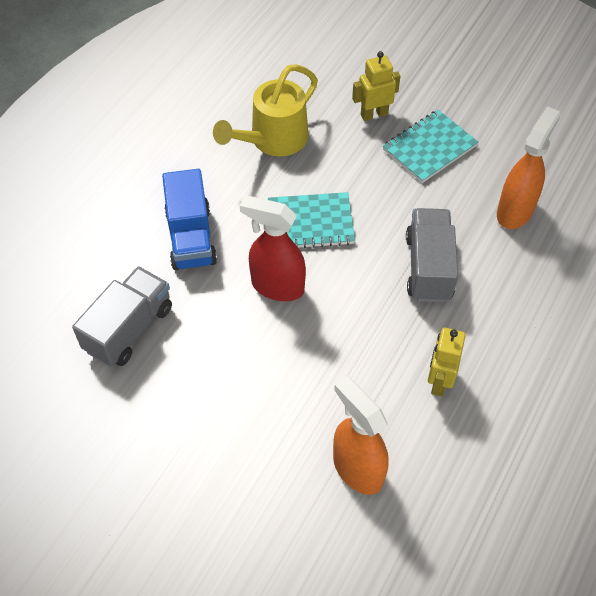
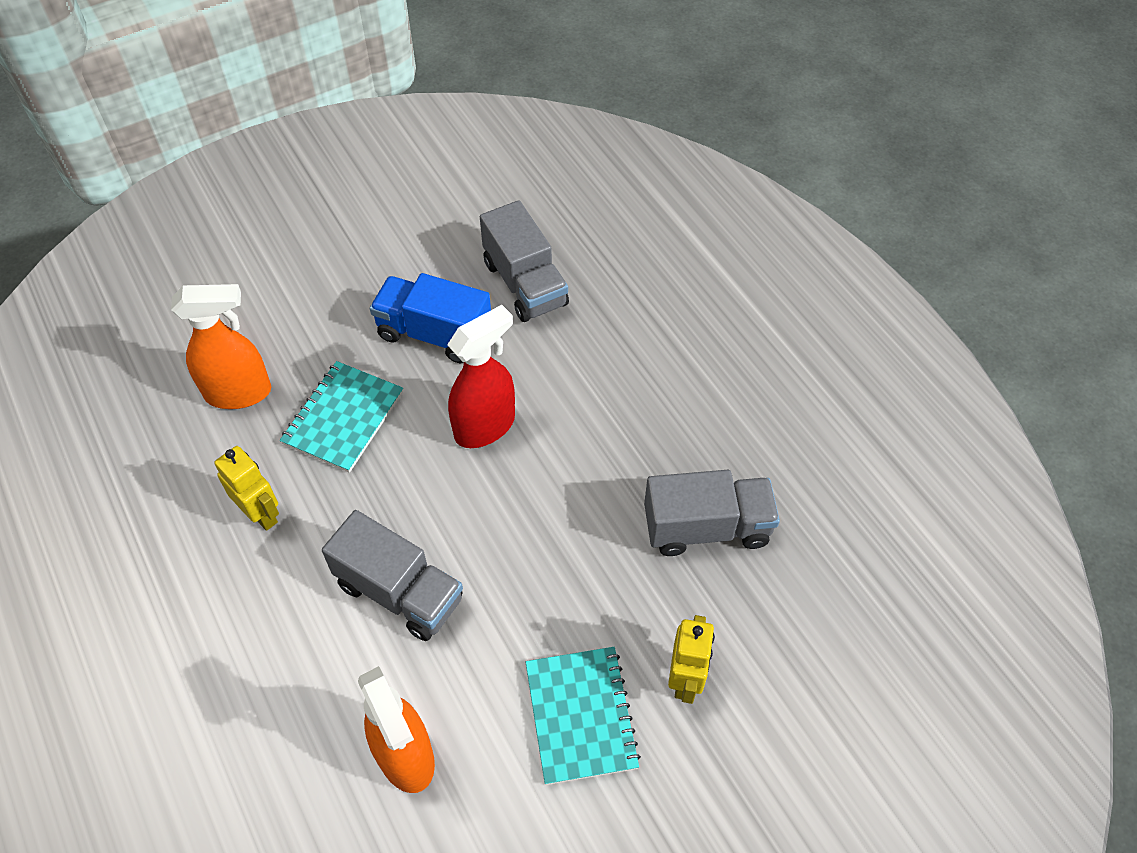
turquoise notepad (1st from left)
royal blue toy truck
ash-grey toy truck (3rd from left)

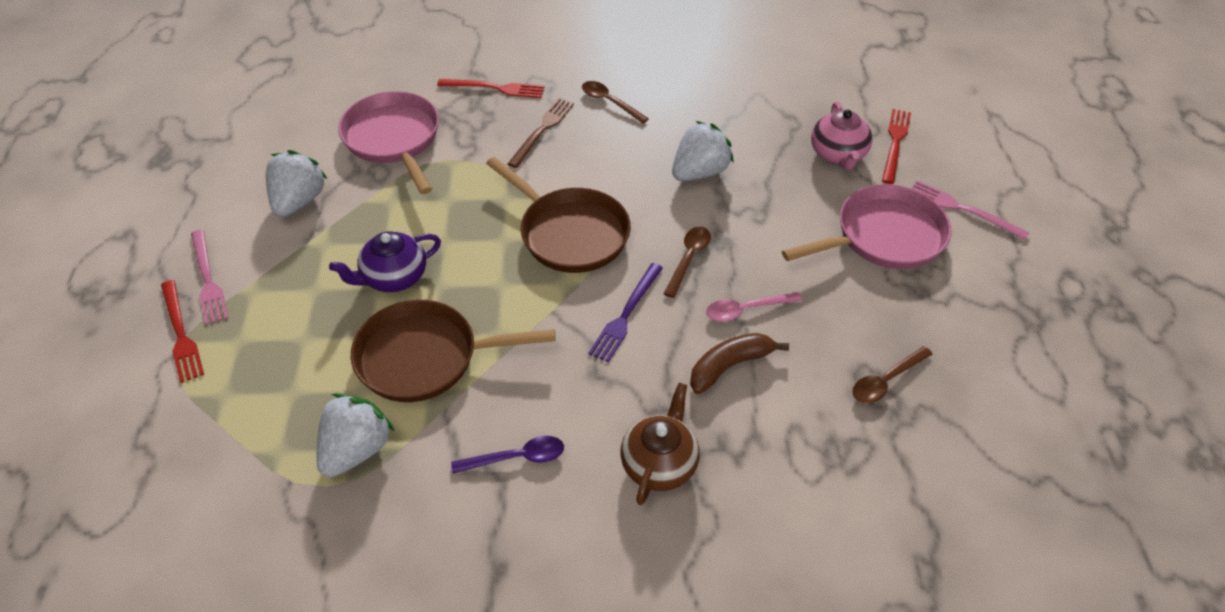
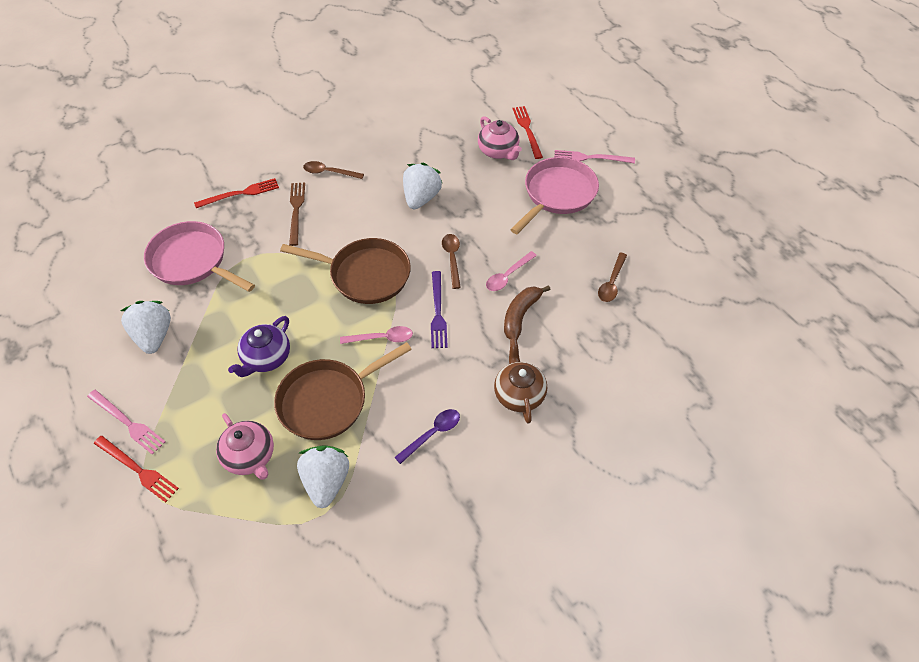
rose-pink china teapot (1st from left)
rose-pink spoon (1st from left)

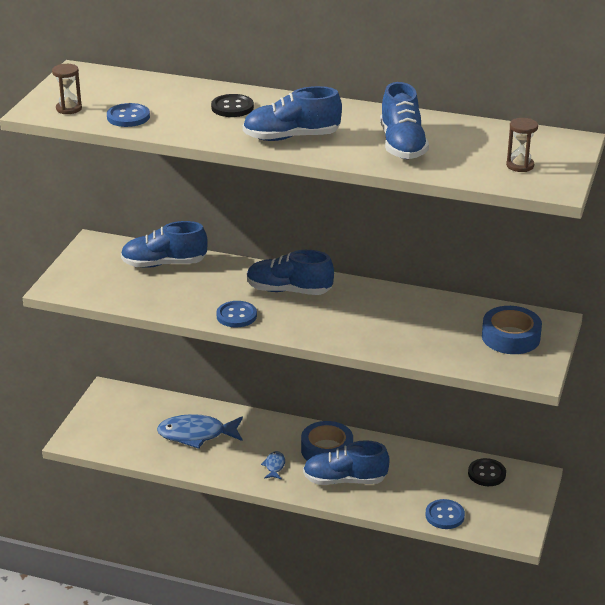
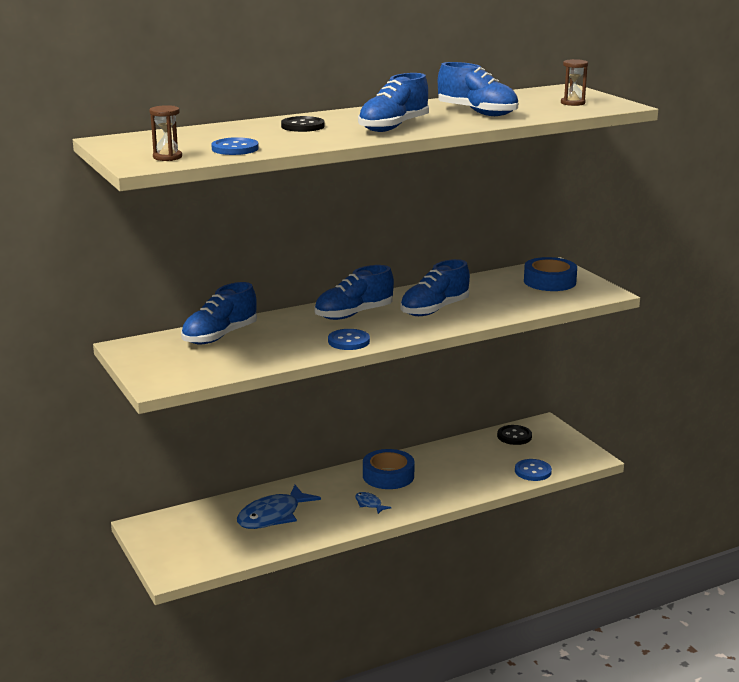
royal blue lace-up shoe (4th from left)

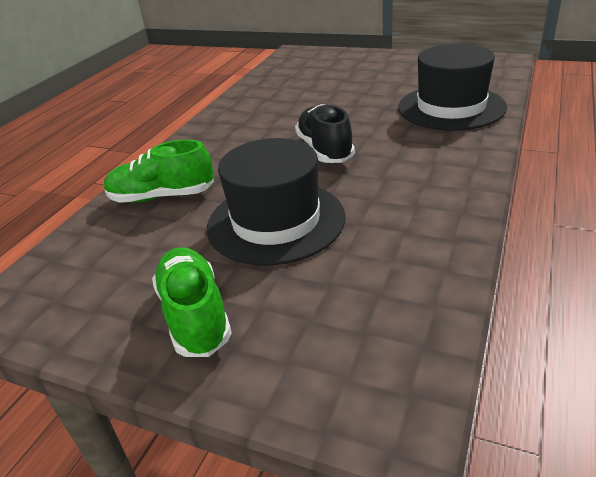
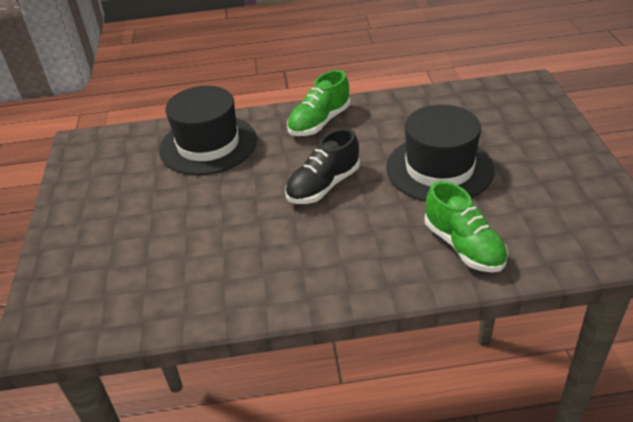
emerald lace-up shoe (1st from left)

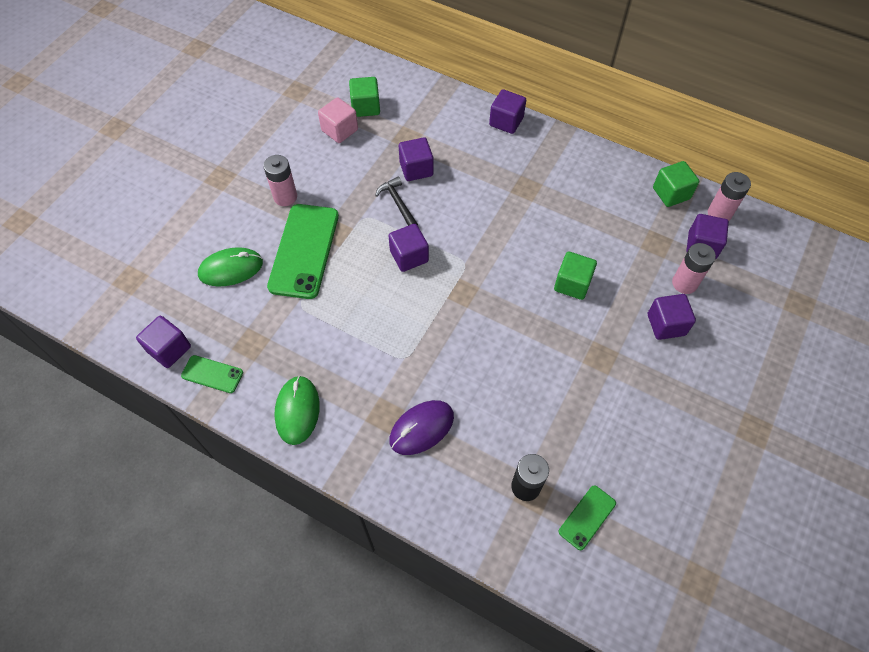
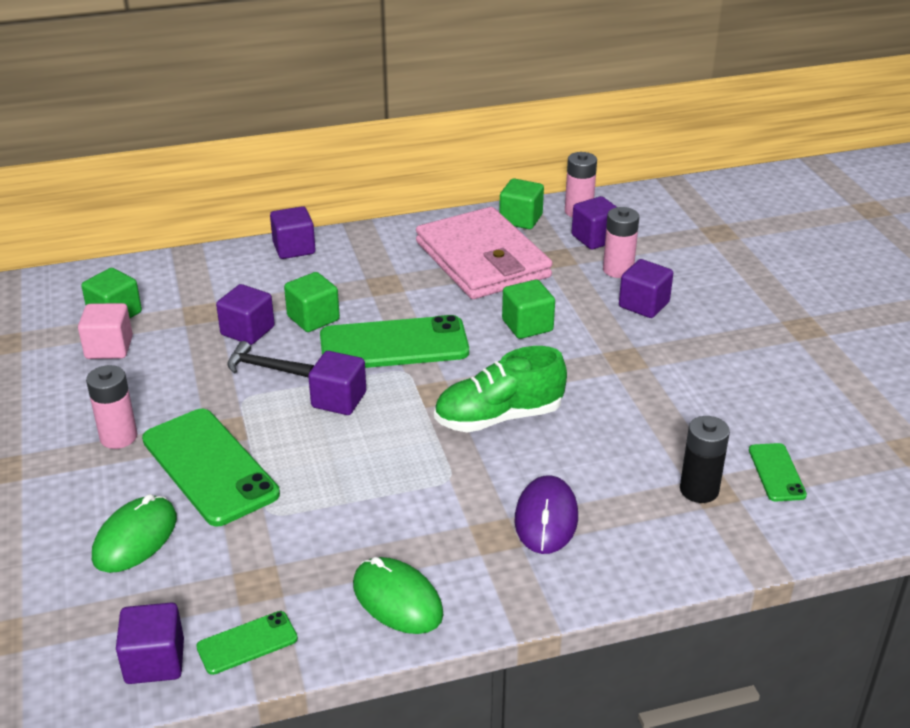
emerald cube (2nd from left)
emerald smartphone (3rd from left)
rose-pink wallet
emerald lace-up shoe

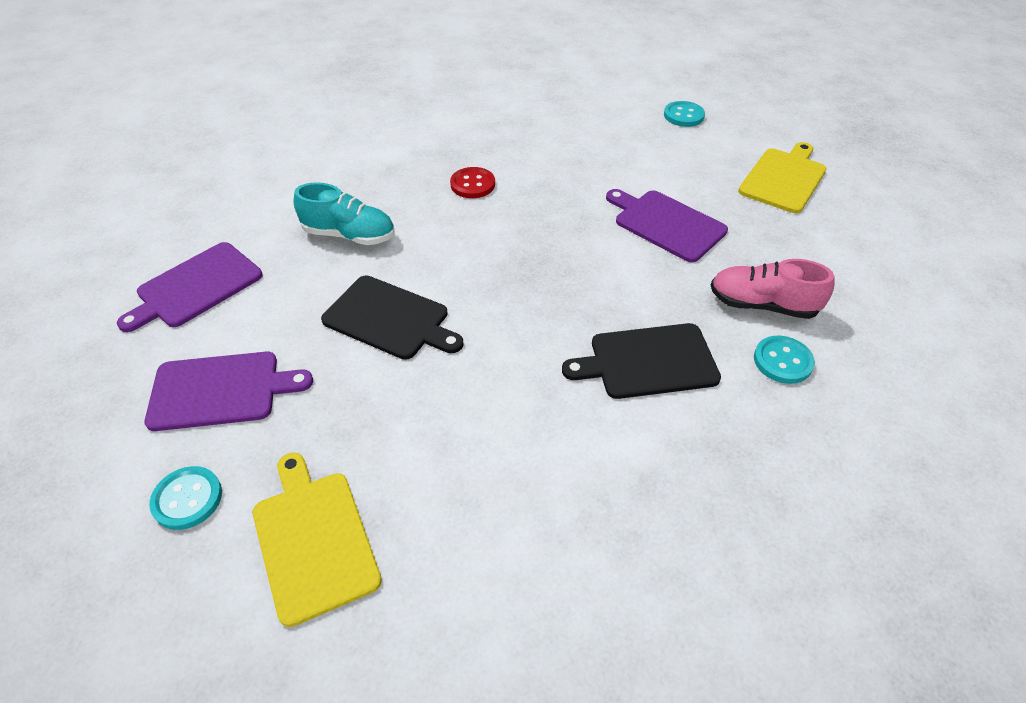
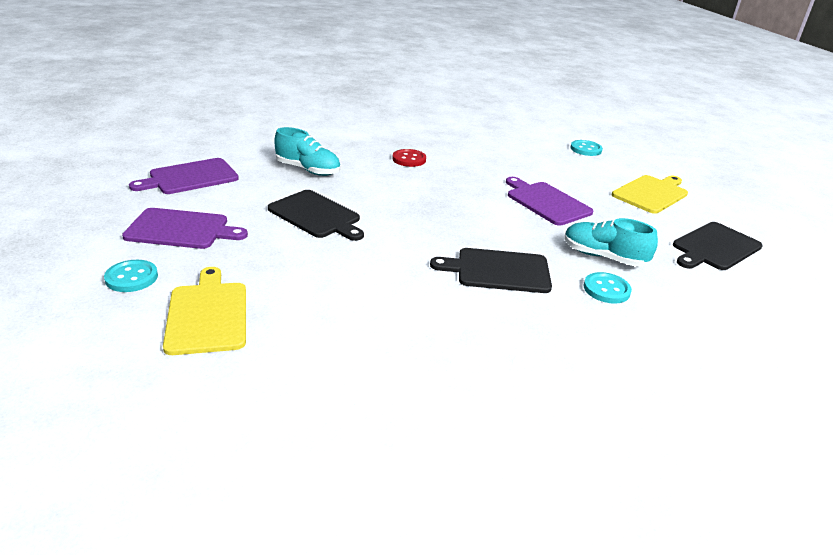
turquoise lace-up shoe (2nd from left)
ebony bread board (3rd from left)

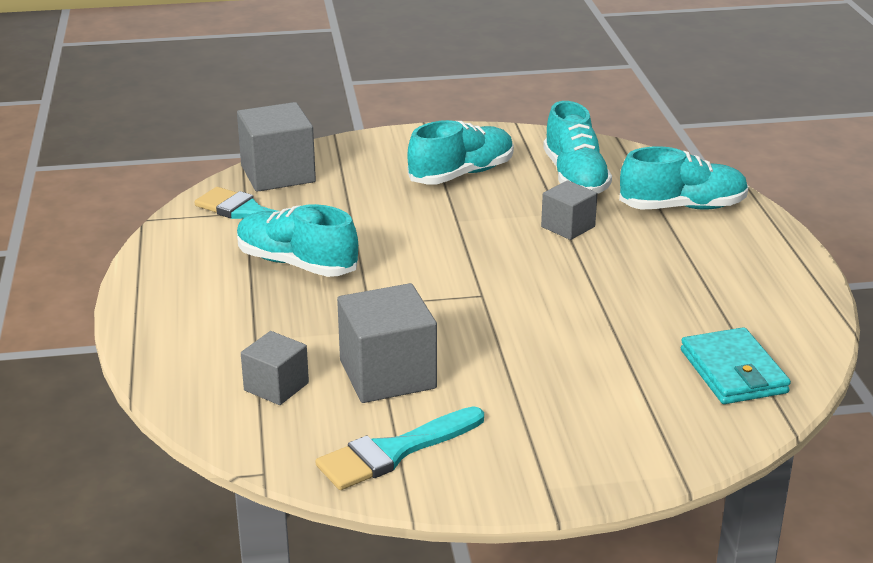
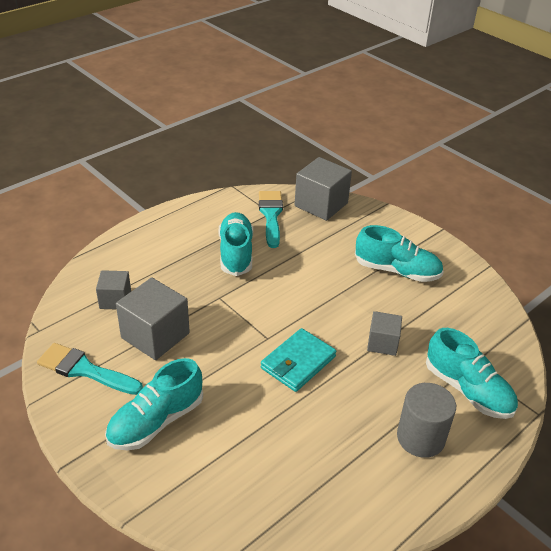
turquoise lace-up shoe (1st from left)
turquoise wallet
ash-grey cylinder

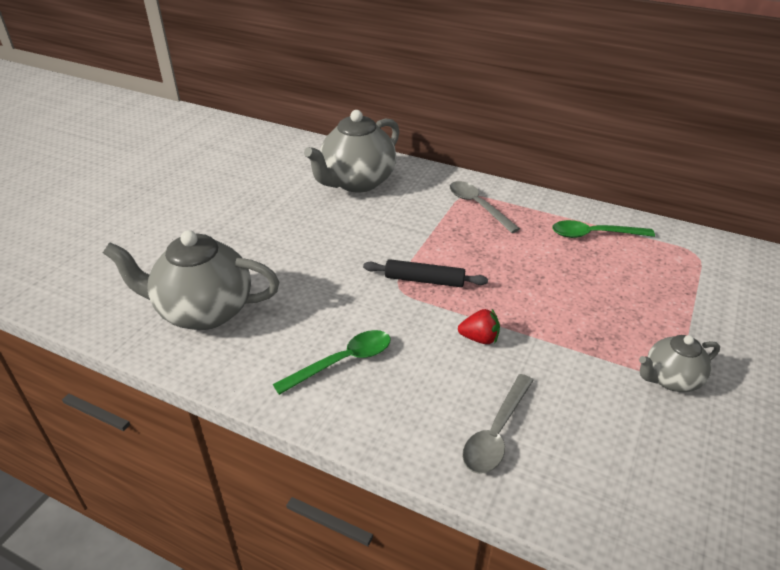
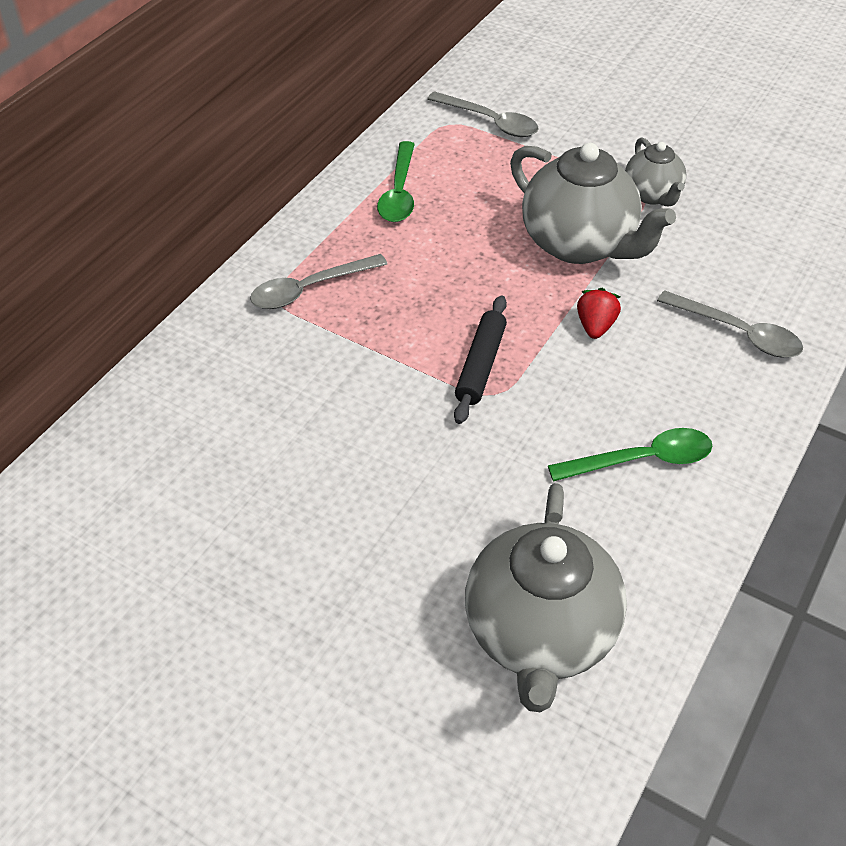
ash-grey spoon (2nd from left)
ash-grey china teapot (2nd from left)
emerald spoon (2nd from left)

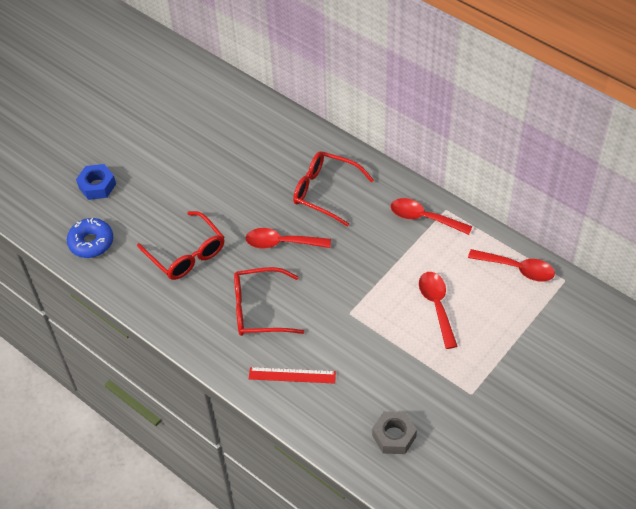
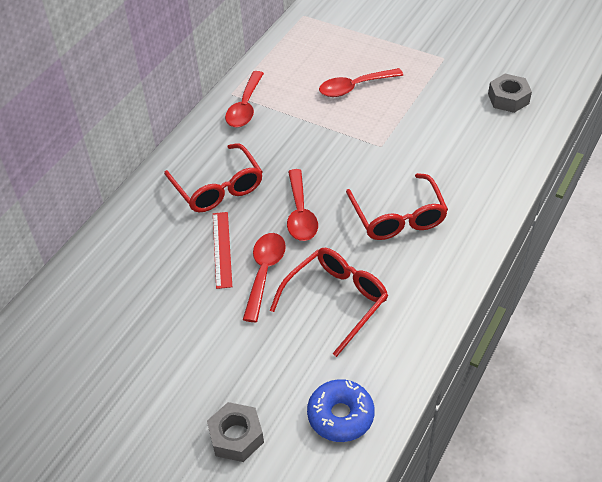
scarlet eyeglasses (1st from left)
ash-grey hex nut (1st from left)
scarlet ruler
scarlet spoon (2nd from left)

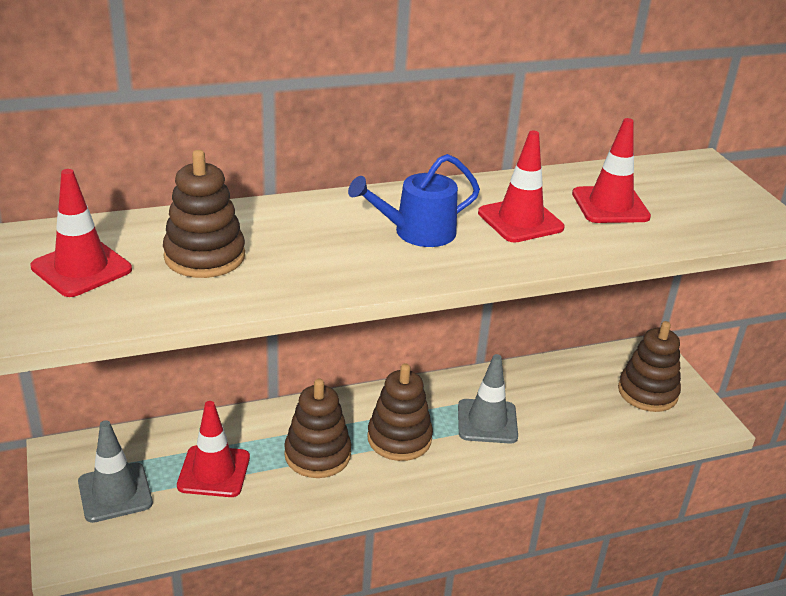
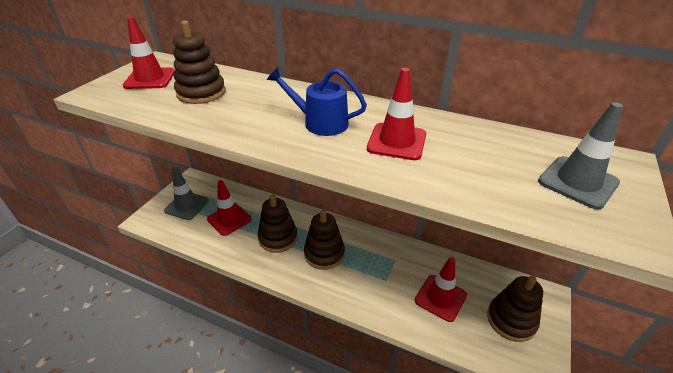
scarlet safety cone (4th from left)
ash-grey safety cone (2nd from left)

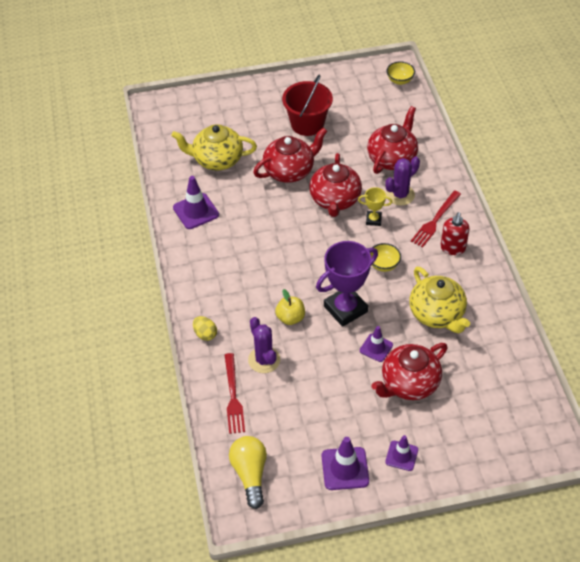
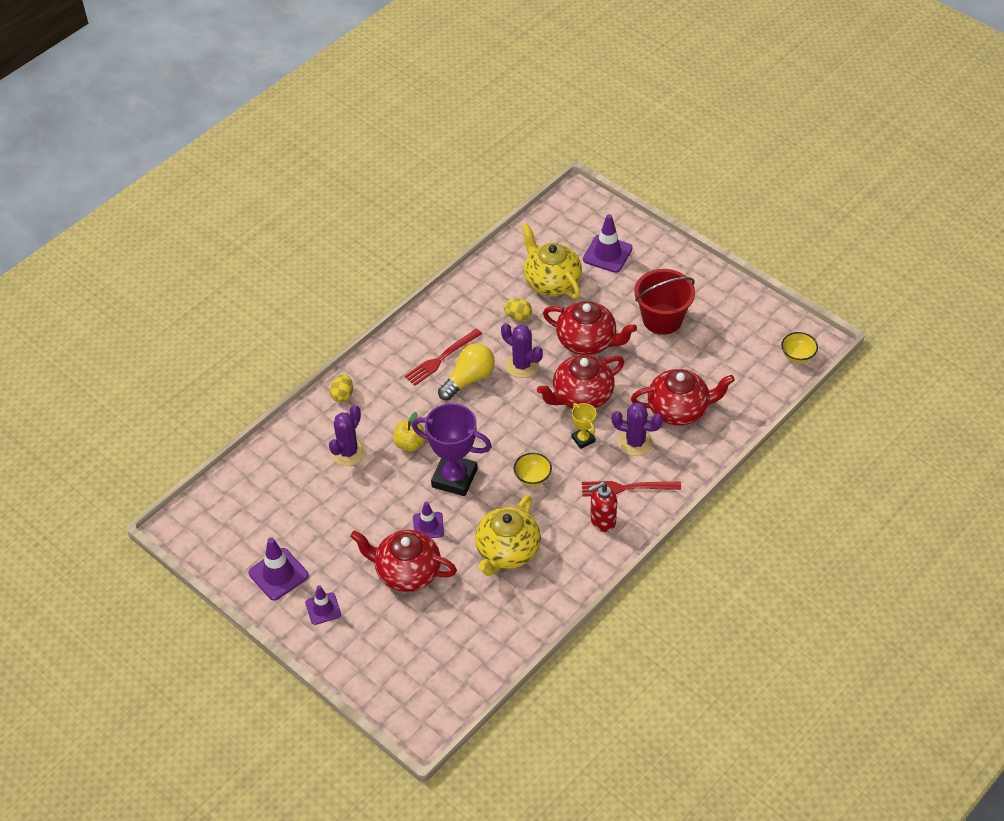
scarlet table fork (1st from left)
golden lightbulb
royal purple prickly plant (2nd from left)
golden egg (2nd from left)
royal purple safety cone (4th from left)

